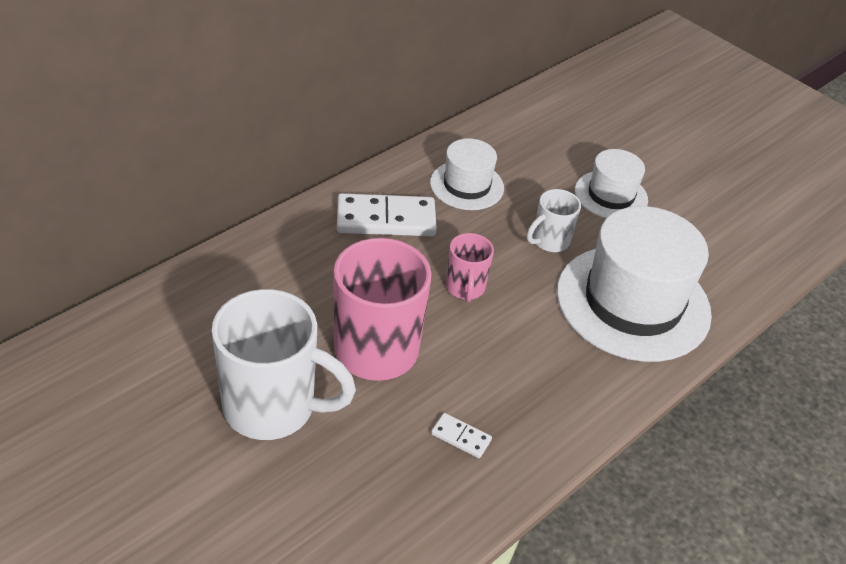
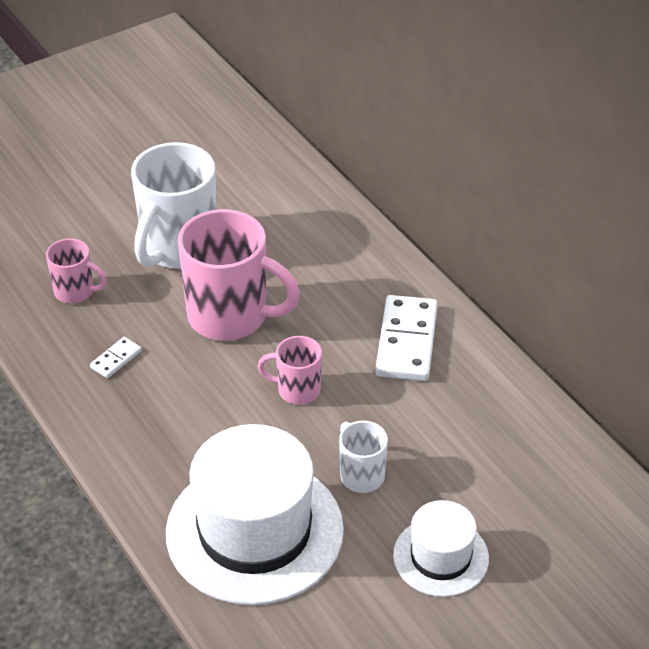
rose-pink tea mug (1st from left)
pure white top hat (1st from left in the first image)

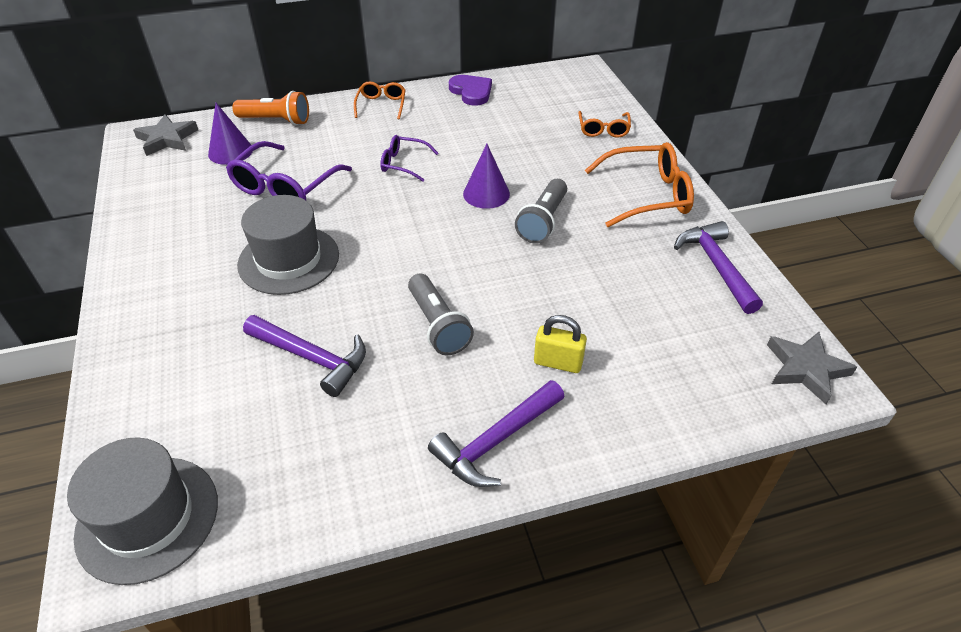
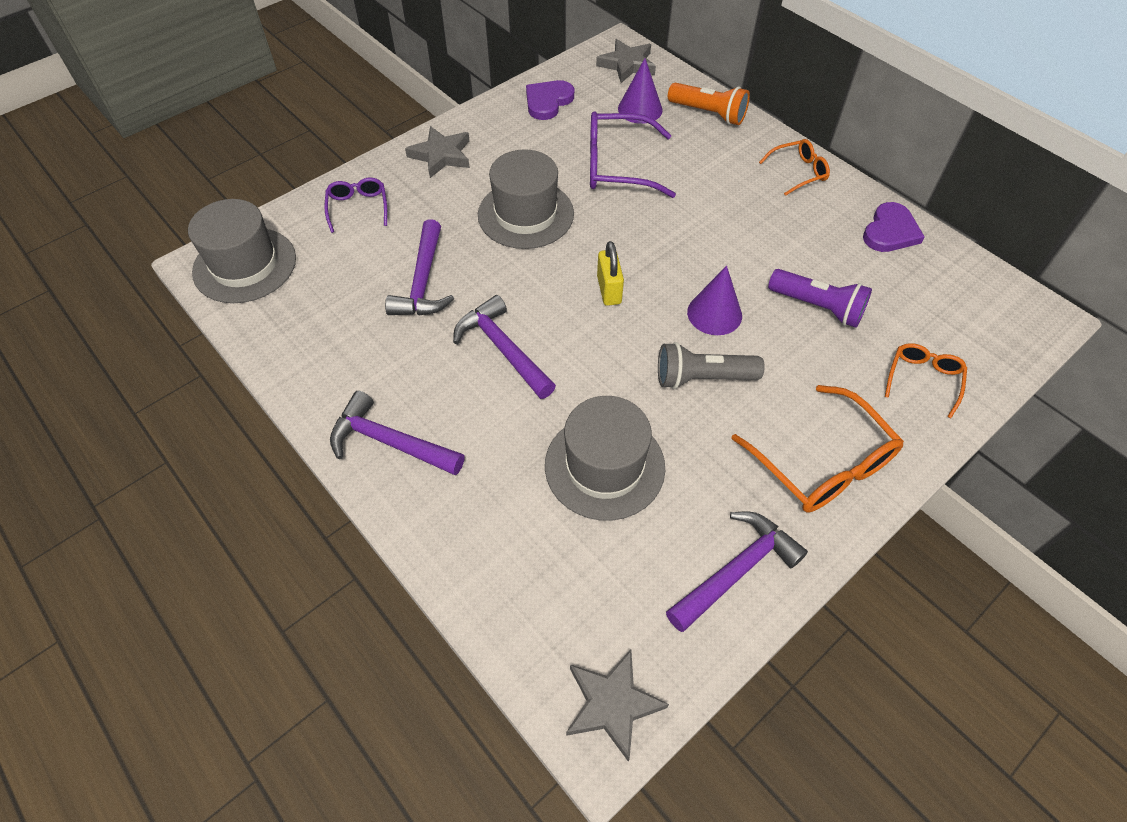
royal purple eyeglasses (1st from left)
ash-grey five-pointed star (1st from left)
royal purple claw hammer (3rd from left)
royal purple heart shape (1st from left)
ash-grey top hat (3rd from left)
golden padlock
orange-coloured flashlight
royal purple flashlight
orange-coloured eyeglasses (3rd from left)

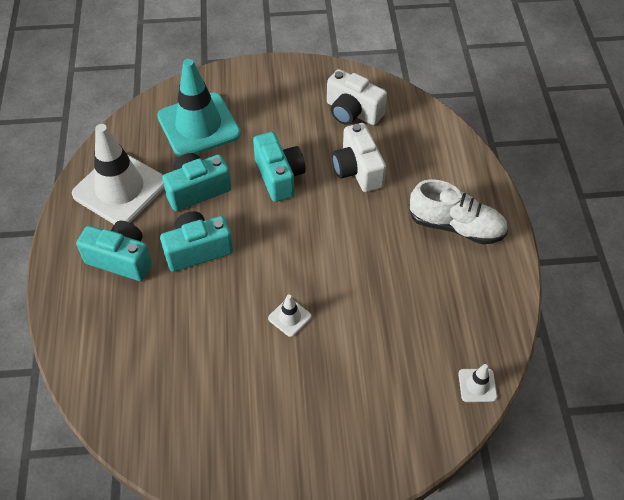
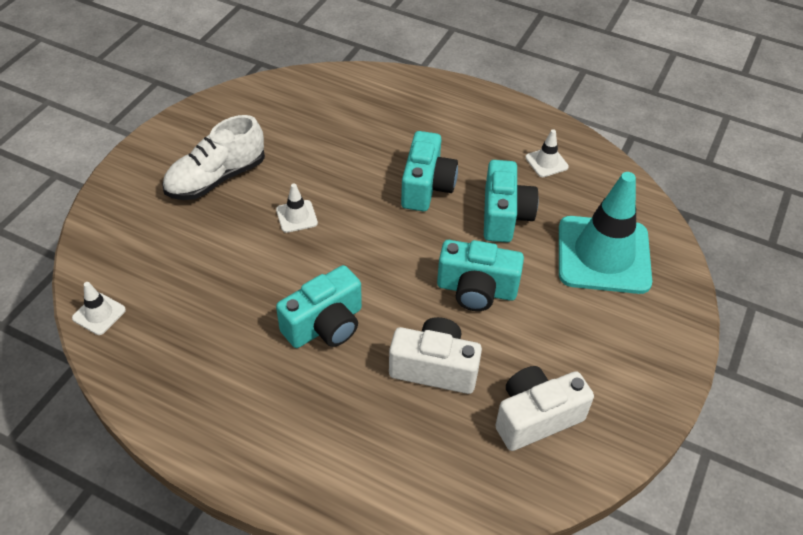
pure white lace-up shoe
turquoise photo camera (1st from left)
pure white safety cone (3rd from left)

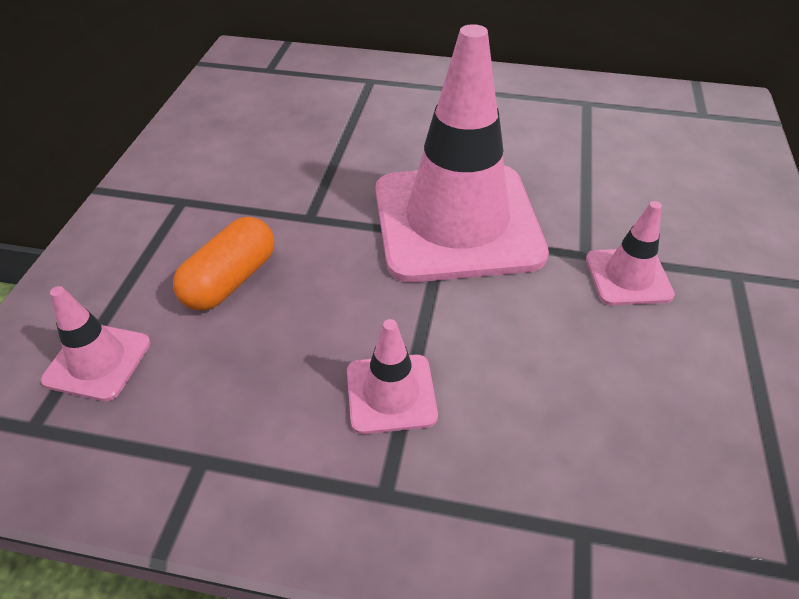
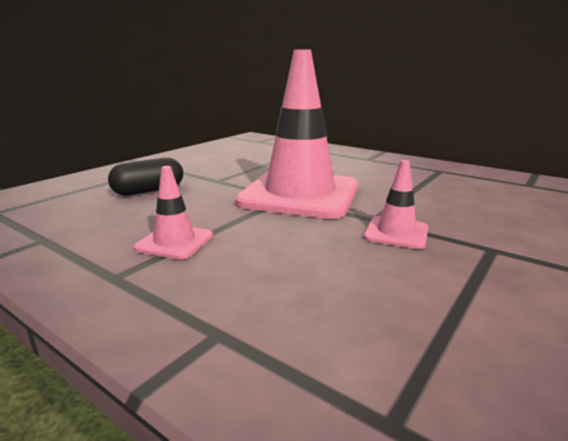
ebony pill shape
rose-pink safety cone (1st from left in the first image)

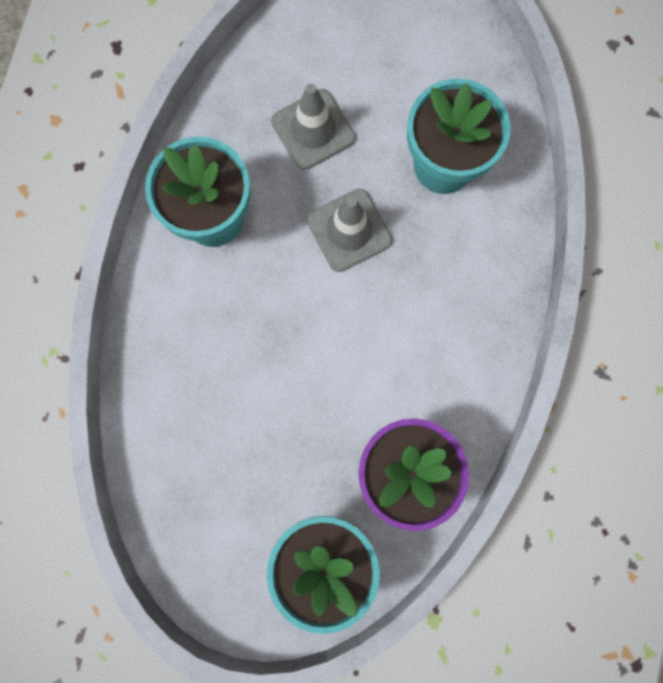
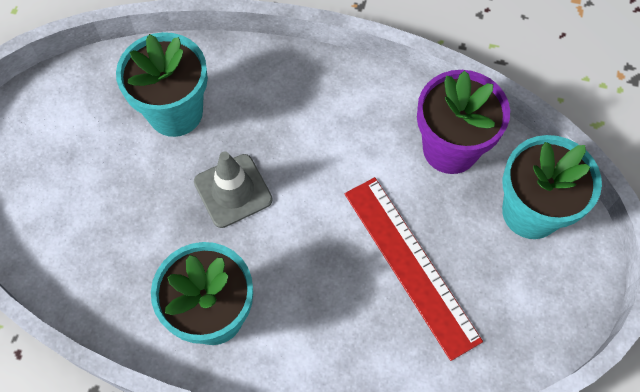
scarlet ruler
ash-grey safety cone (1st from left in the first image)

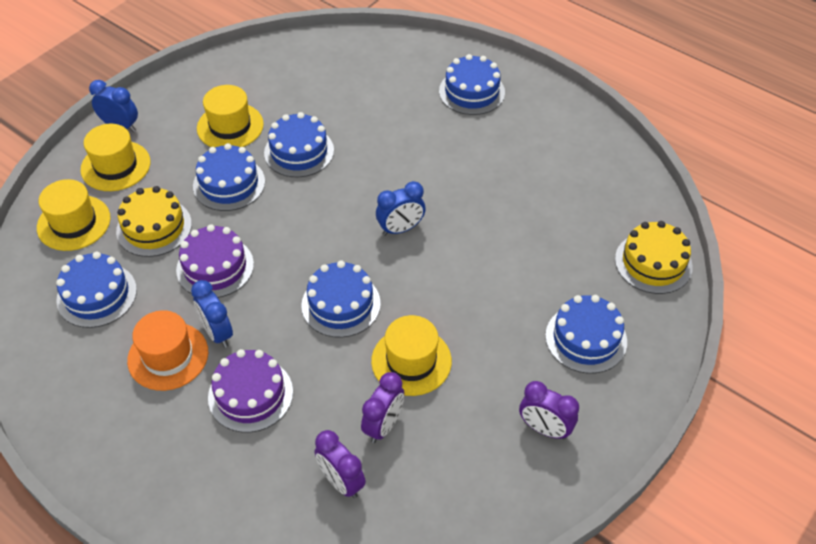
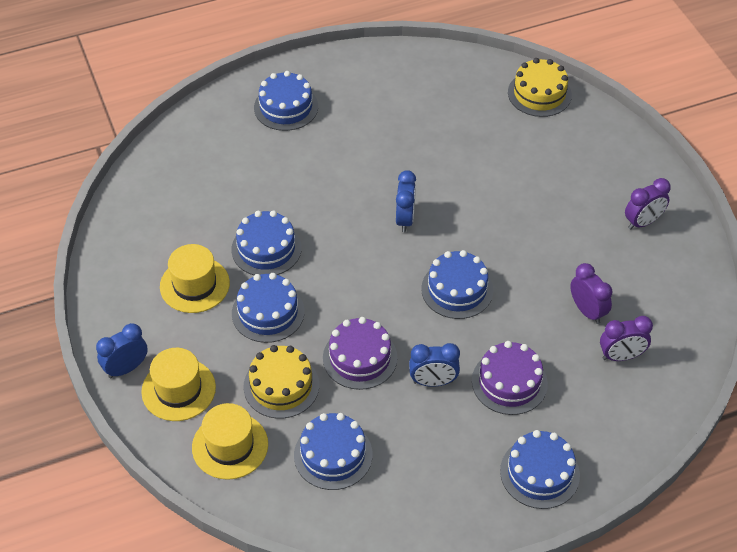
royal blue cake (6th from left)
orange-coloured top hat
golden top hat (4th from left in the first image)

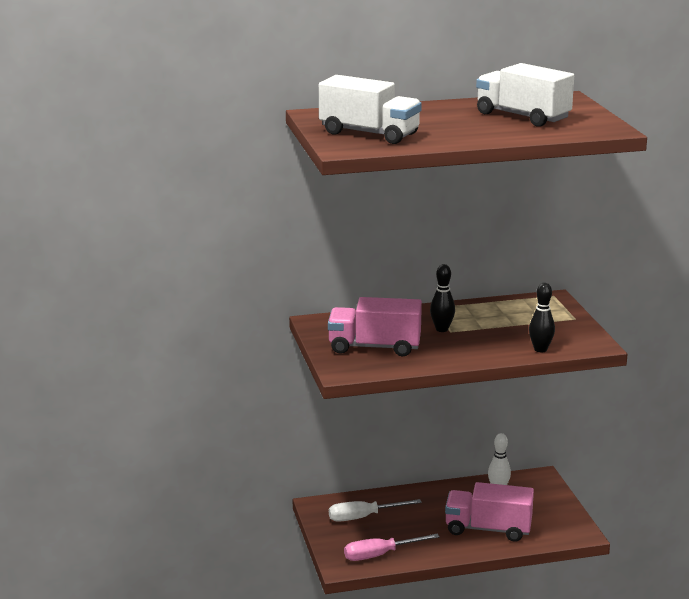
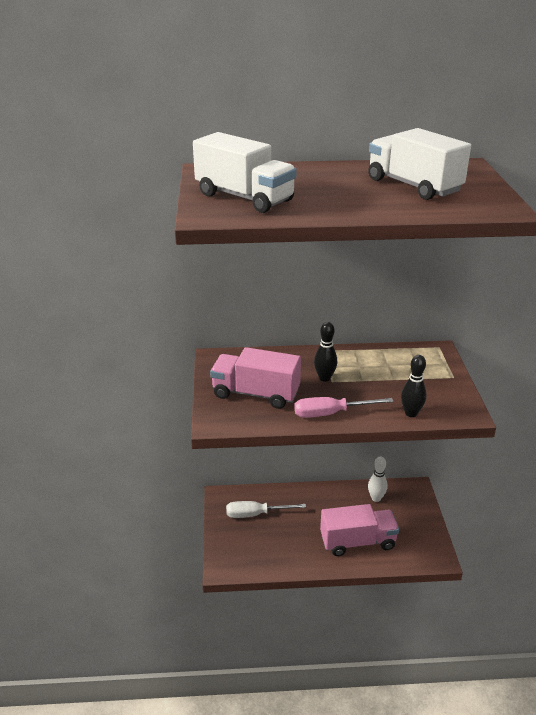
rose-pink screwdriver
rose-pink toy truck (2nd from left)

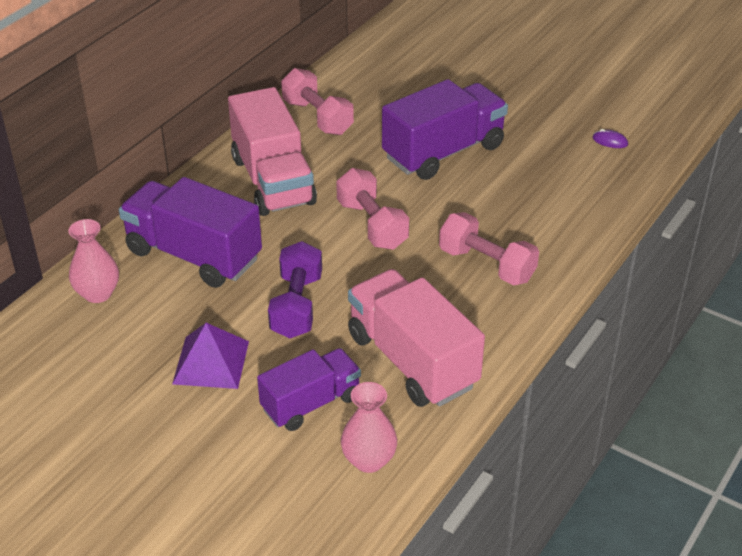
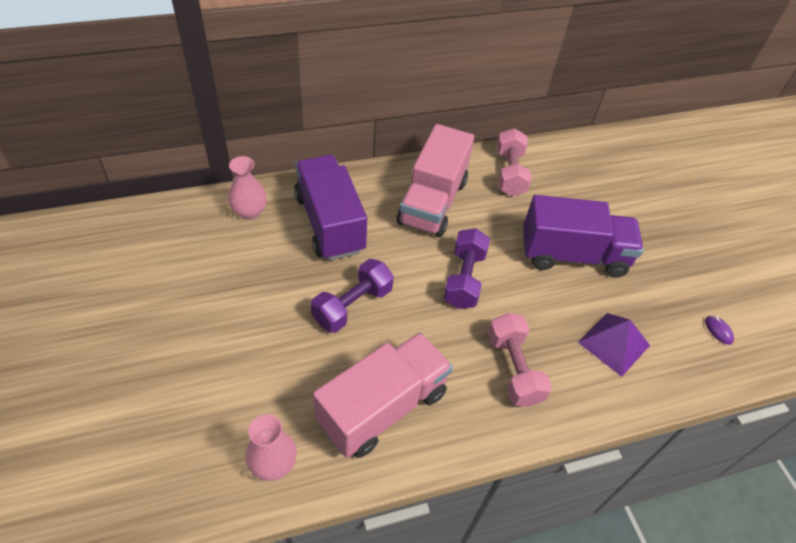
rose-pink toy truck (1st from left)
royal purple free weight (2nd from left)
royal purple pyramid
royal purple toy truck (2nd from left in the first image)

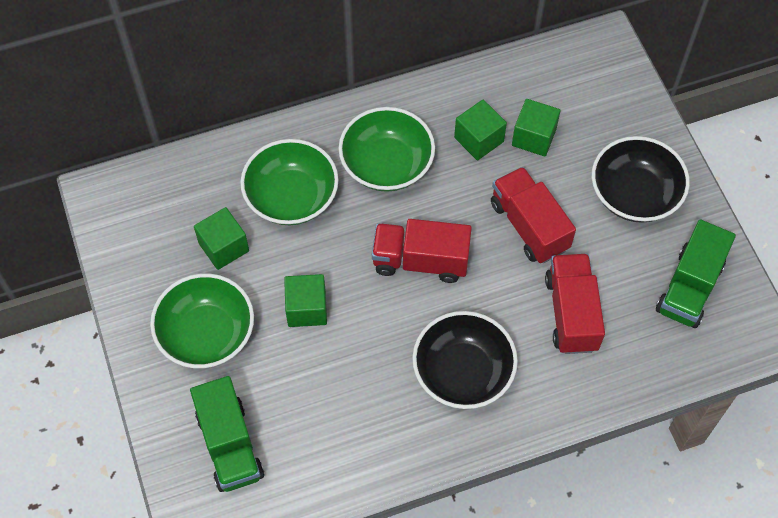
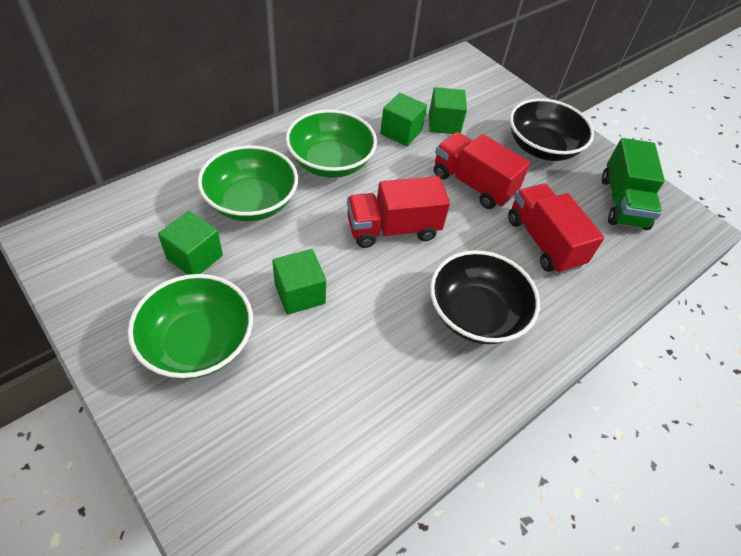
emerald toy truck (1st from left in the first image)

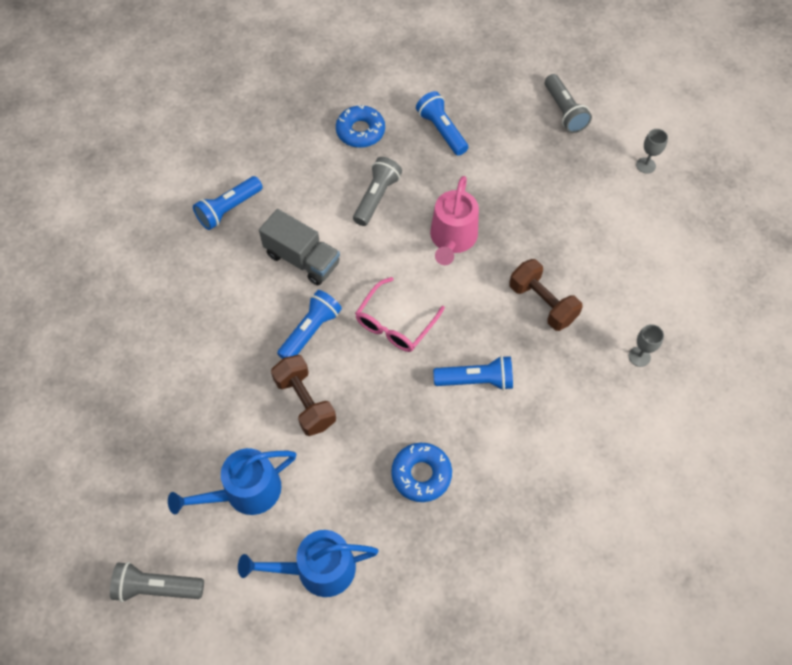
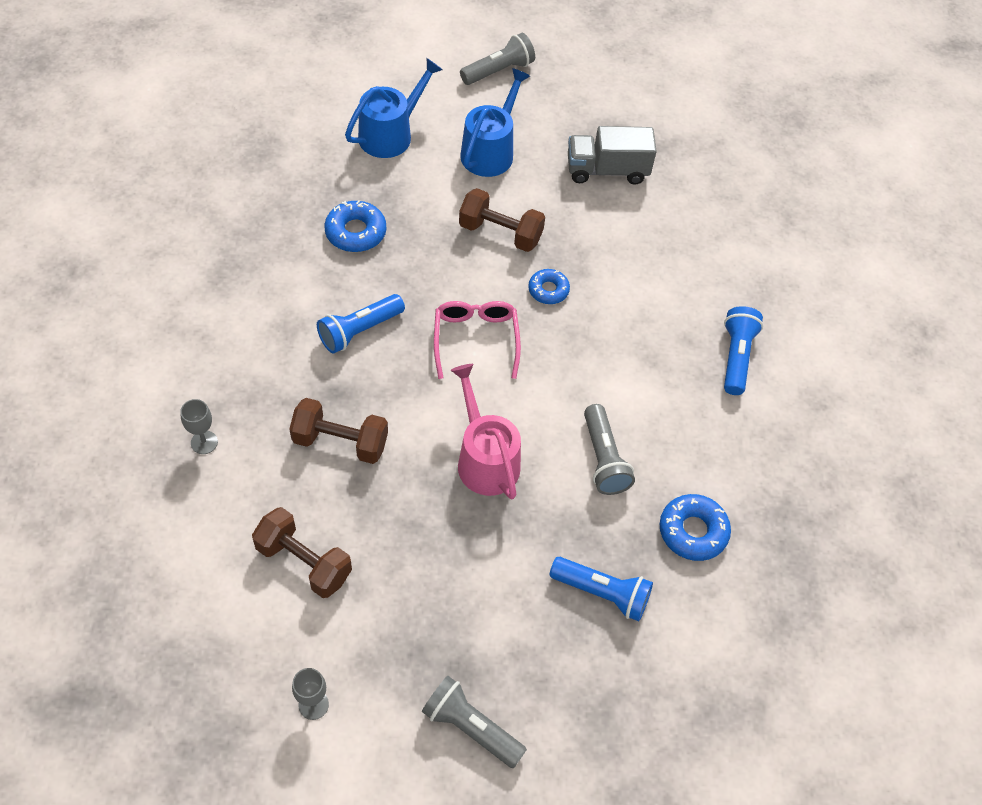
dark brown free weight (1st from left)
royal blue donut (2nd from left)
ash-grey toy truck

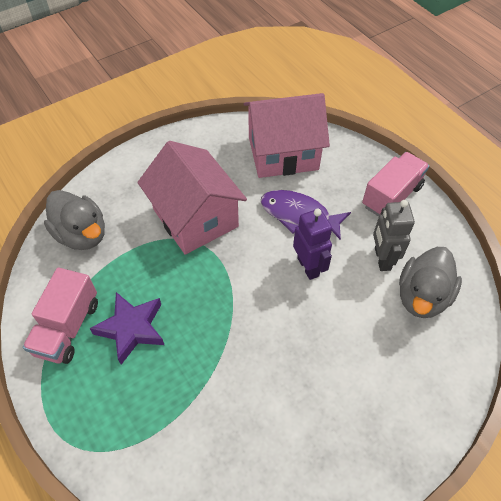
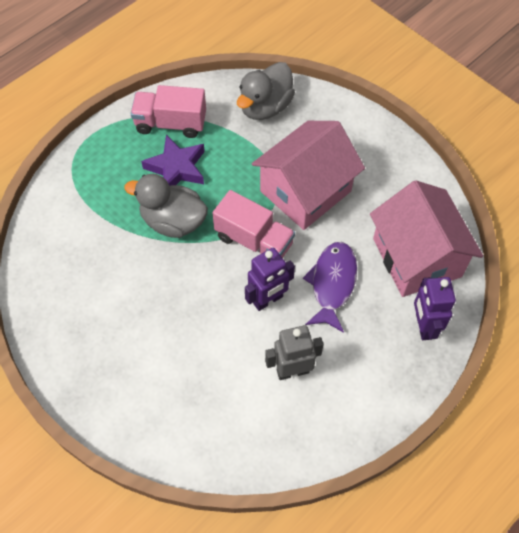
ash-grey toy duck (1st from left)
rose-pink toy truck (2nd from left)
royal purple toy robot (2nd from left)

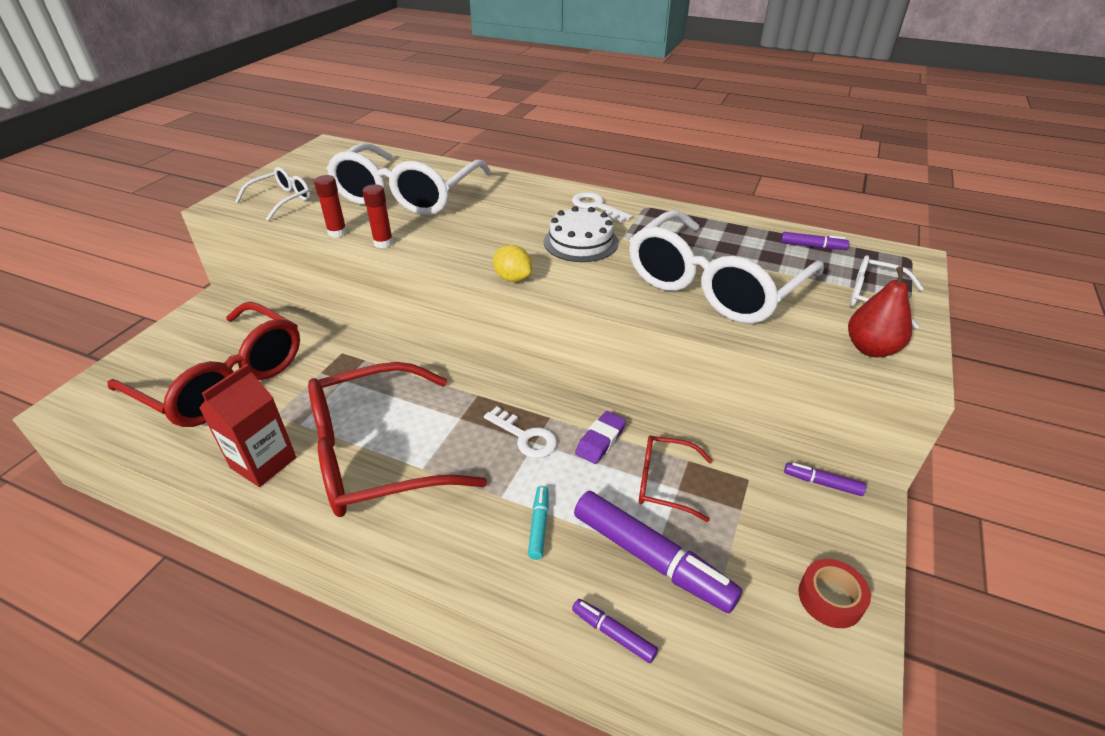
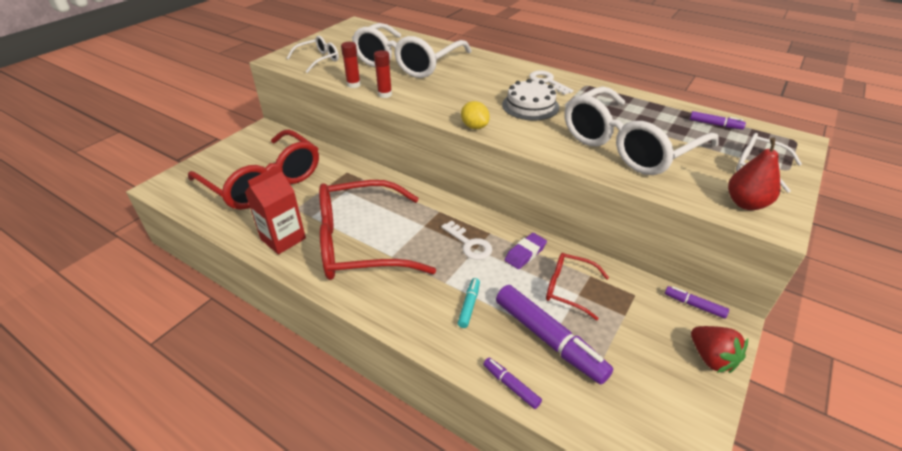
scarlet toy strawberry
scarlet roll of tape

